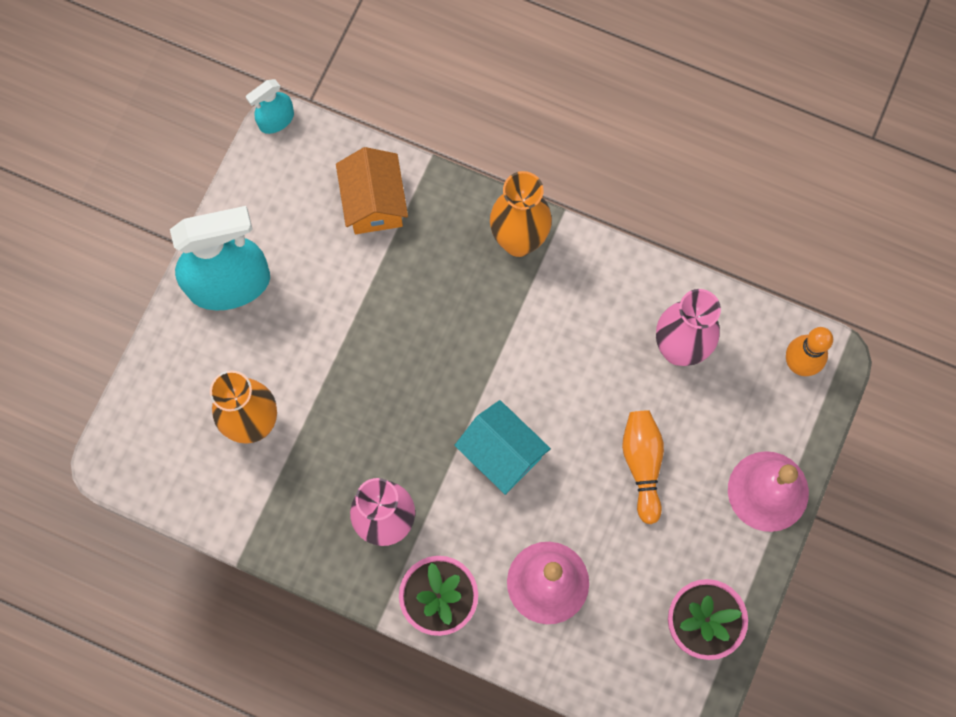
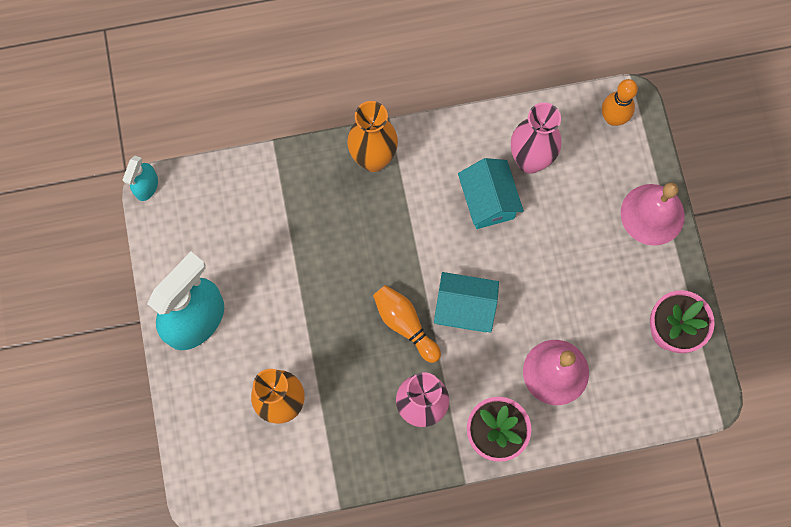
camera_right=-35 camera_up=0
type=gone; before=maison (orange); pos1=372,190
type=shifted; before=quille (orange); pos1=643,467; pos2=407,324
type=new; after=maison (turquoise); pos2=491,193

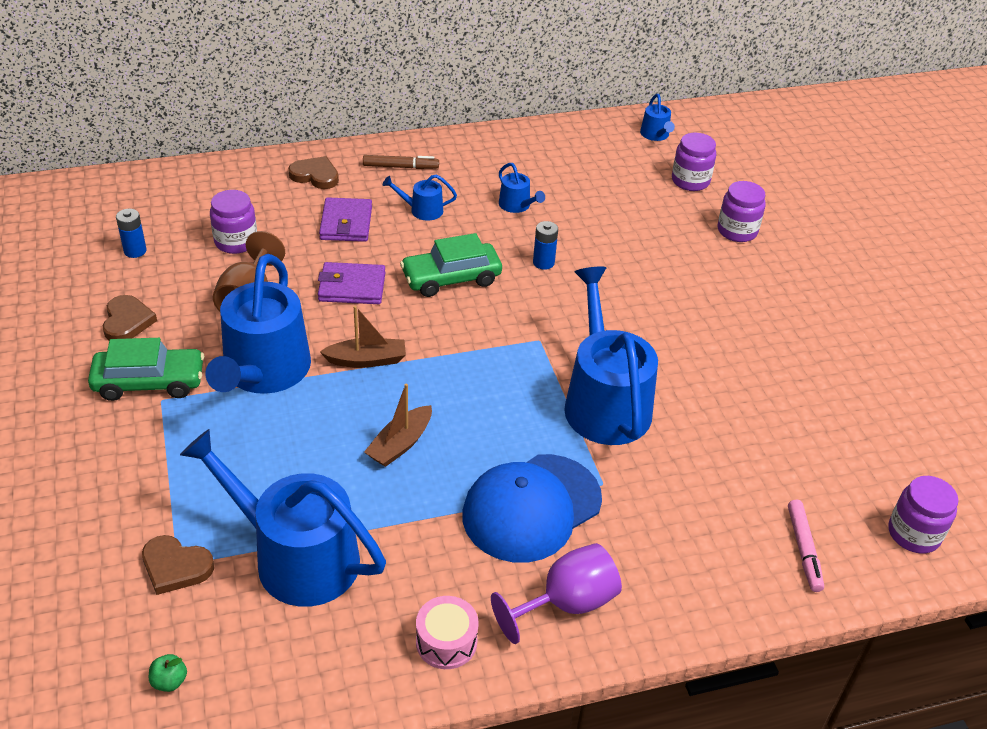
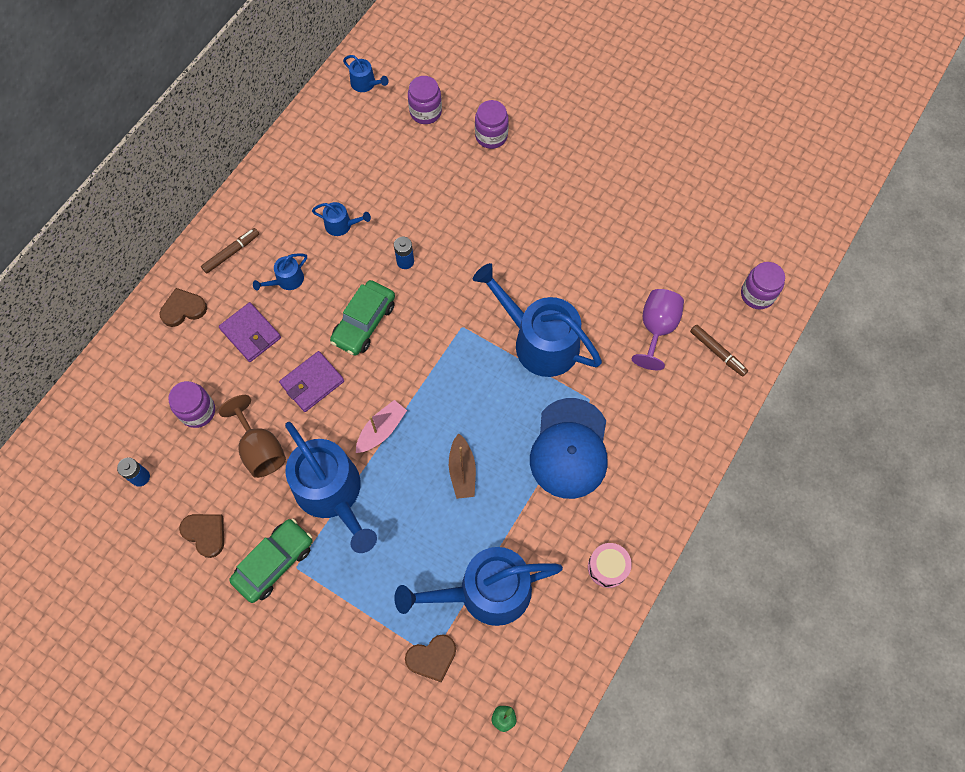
camera_right=-40 camera_up=25
type=repainted; before=bateau (marron); after=bateau (rose); pos1=363,337; pos2=381,426
type=repainted; before=feutre (rose); after=feutre (marron); pos1=806,546; pos2=719,351
type=shifted; before=verre à pied (violet); pos1=556,593; pos2=658,329

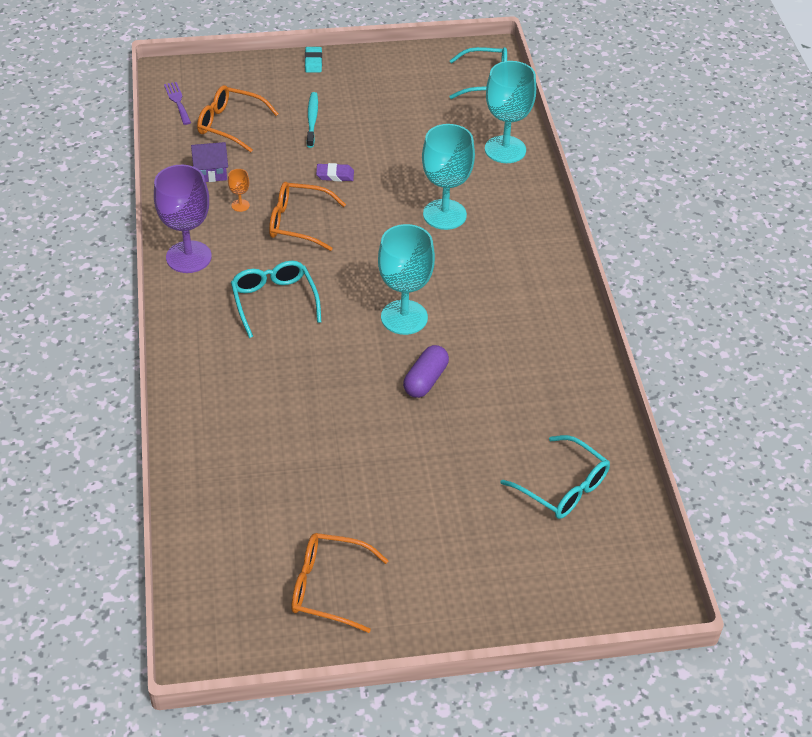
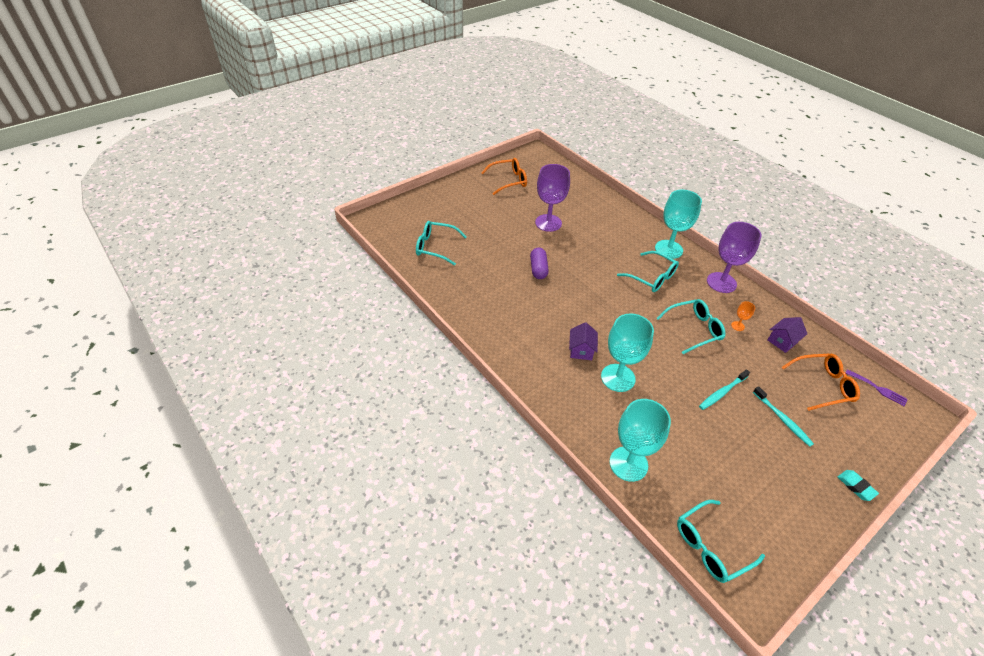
camera_right=150 camera_up=0
type=gone; before=gomme (violet); pos1=335,172
type=repainted; before=lunettes (orange); after=lunettes (turquoise); pos1=307,216; pos2=690,326
type=shifted; before=verre à pied (turquoise); pos1=406,279; pos2=678,224
type=new; after=verre à pied (violet); pos2=552,198
type=new; after=maison (violet); pos2=583,341
type=new; after=brosse à dents (turquoise); pos2=724,389

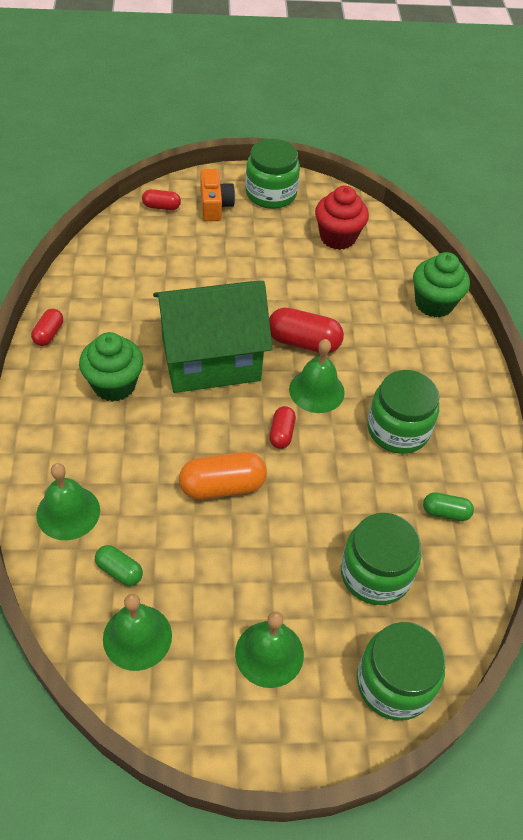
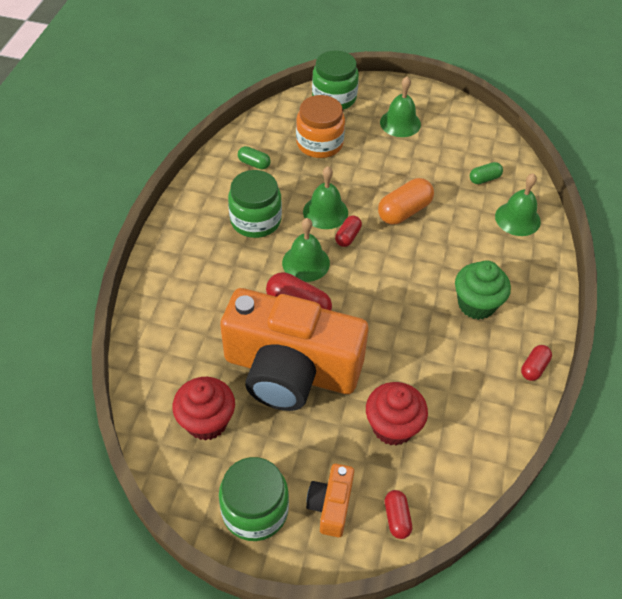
camera_right=-160 camera_up=0
type=rotated; before=gélule (rouge); pos1=161,199; pos2=398,514; turn=60
type=gone; before=muffin (vert); pos1=441,285
type=gone; before=maison (vert); pos1=213,337
type=rotated; before=gélule (orange); pos1=223,476; pos2=406,201; turn=-45
type=repainted; before=bocal (vert); after=bocal (orange); pos1=381,559; pos2=320,126
type=rotated; before=gélule (vert); pos1=119,565; pos2=486,173; turn=-75
type=shifted; before=cloche (vert); pos1=137,632; pos2=325,197
type=new; after=appareil photo (orange); pos2=294,349
type=new; after=muffin (rouge); pos2=397,414

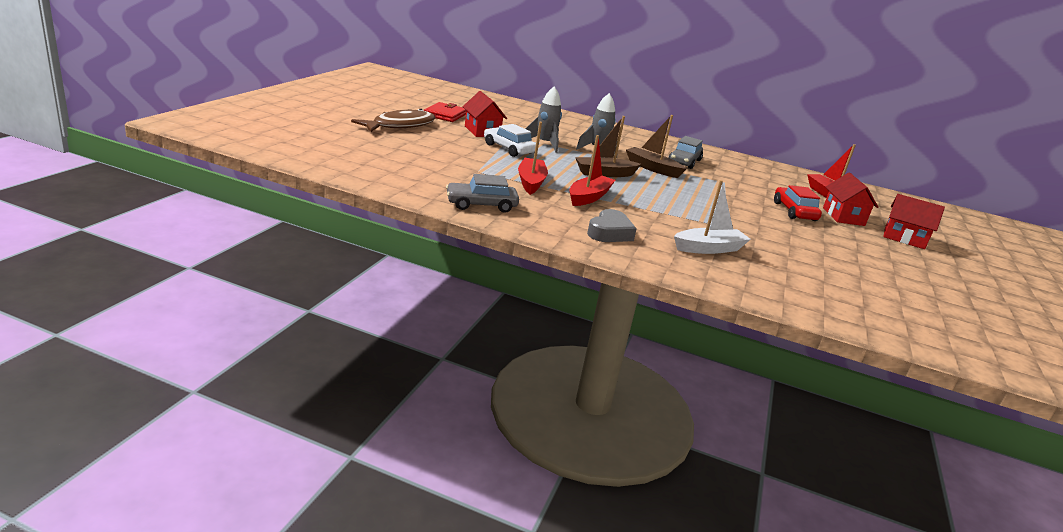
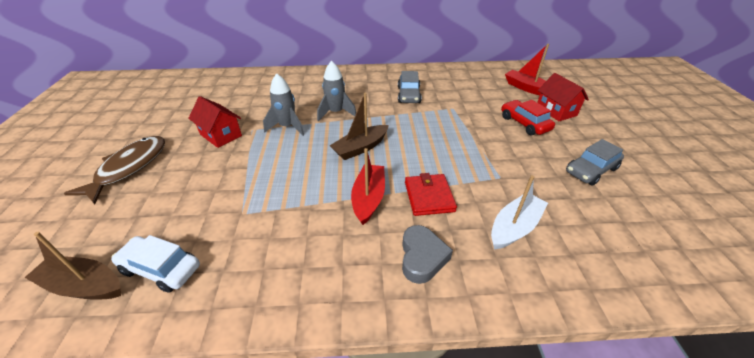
camera_right=-20 camera_up=15
type=shifted; before=portefeuille (rouge); pos1=445,112; pos2=431,194
type=shifted; before=bateau (marron); pos1=656,146; pos2=72,265
type=gone; before=bateau (rouge); pos1=533,158
type=shifted; before=voiture (blanc); pos1=510,140; pos2=155,264
type=shifted; before=voiture (gris); pos1=482,193; pos2=595,162
type=gone; before=maison (rouge); pos1=914,221

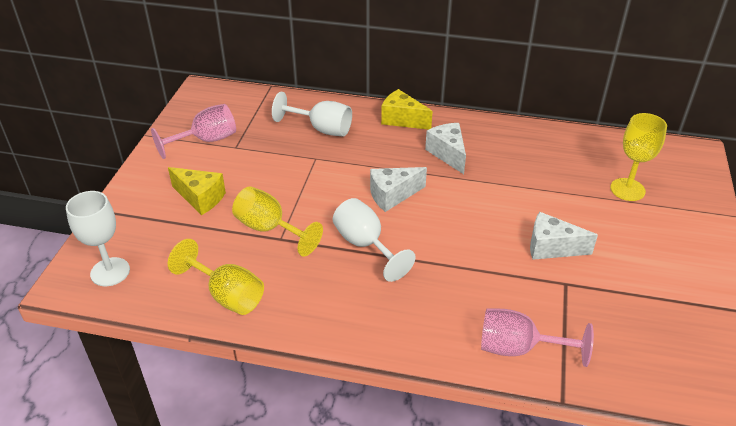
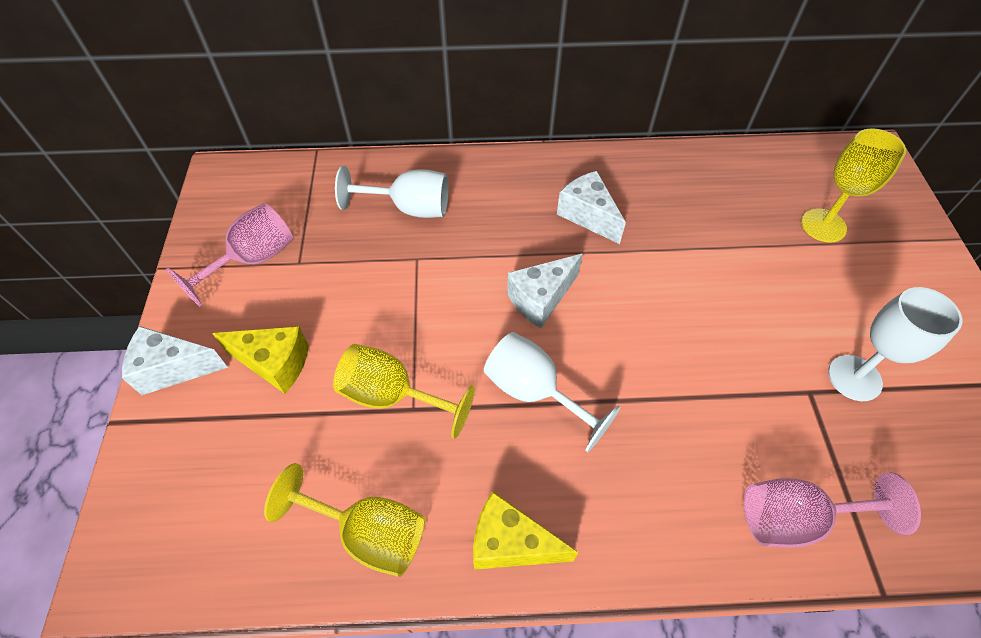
camera_right=-15 camera_up=15
type=shifted; before=fromage (jaune); pos1=407,109; pos2=526,530
type=shifted; before=verre à pied (blanc); pos1=98,238; pos2=895,344
type=shifted; before=fromage (blanc); pos1=564,236; pos2=175,360

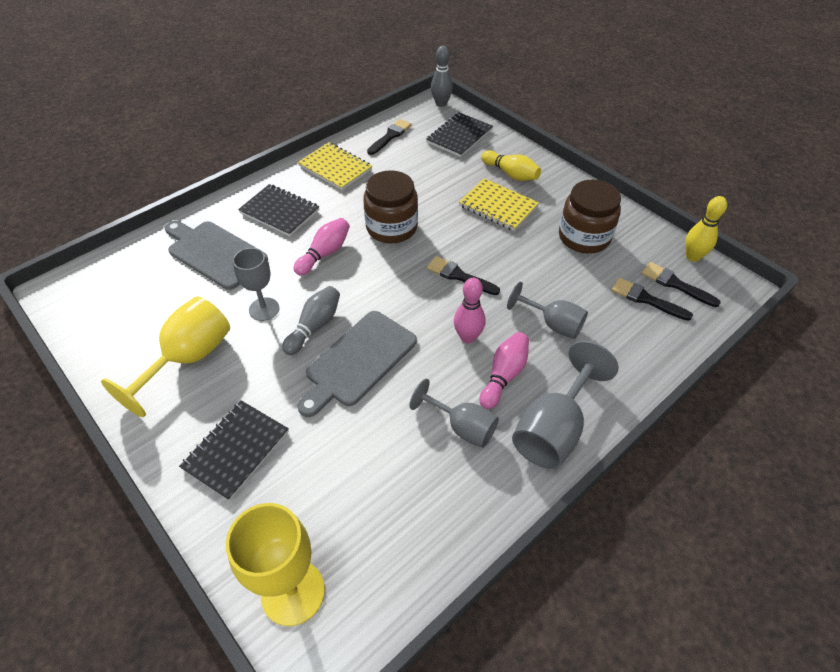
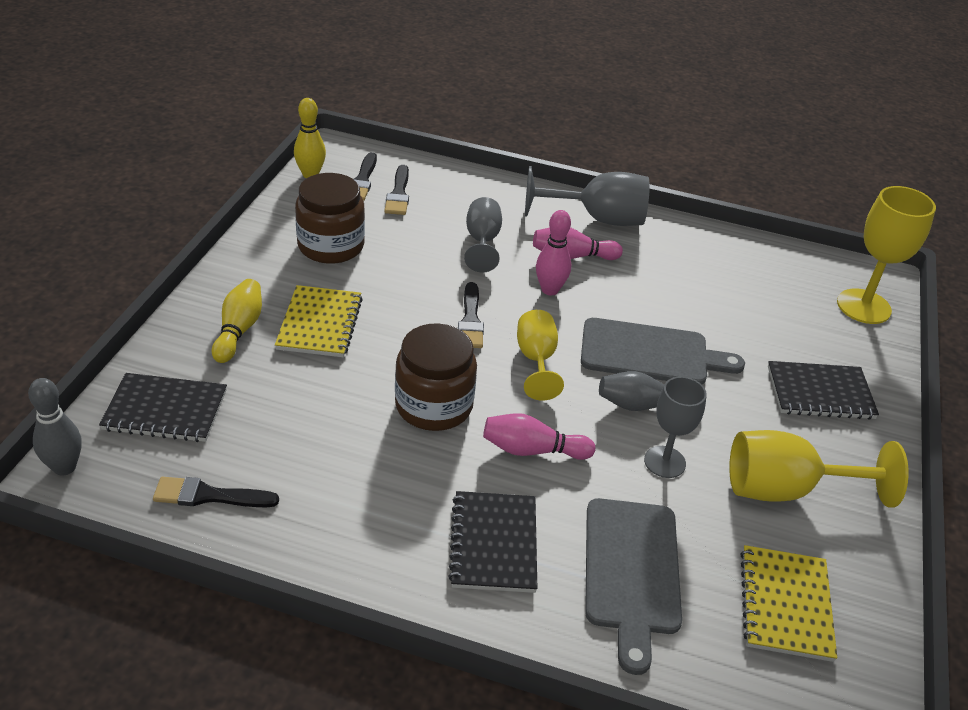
camera_right=-125 camera_up=-10
type=shifted; before=carnet (jaune); pos1=335,166; pos2=789,603
type=gone; before=verre à pied (gris); pos1=454,413
type=new; after=verre à pied (jaune); pos2=540,355

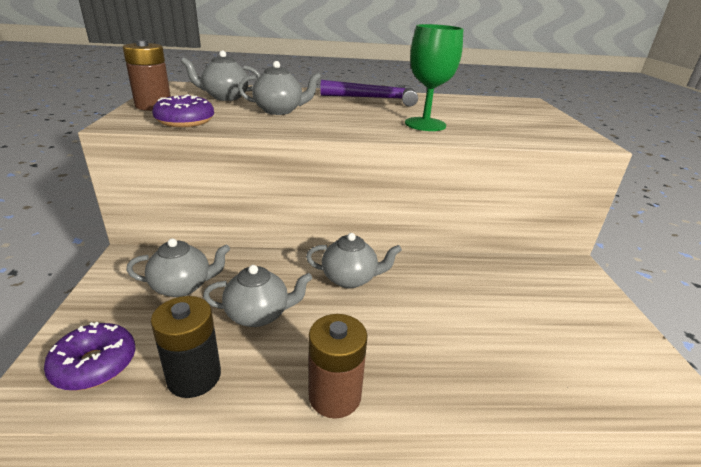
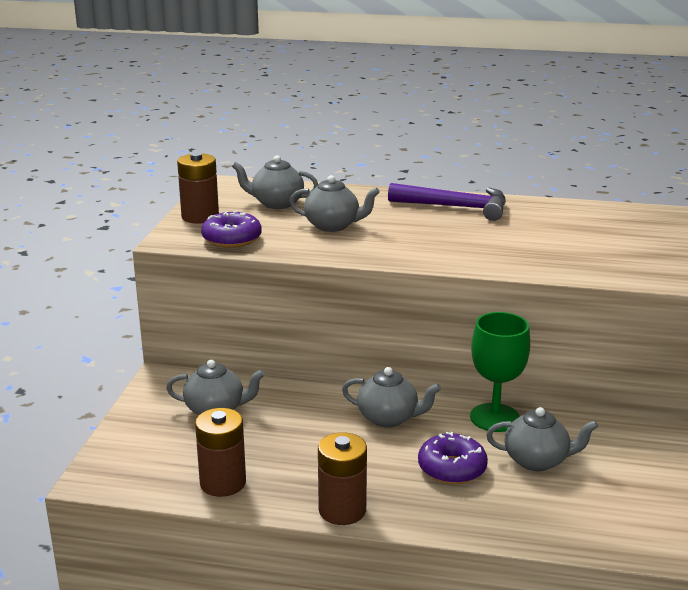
camera_right=15 camera_up=-5
type=shifted; before=verre à pied (vert); pos1=434,77; pos2=500,372
type=shifted; before=théière (gris); pos1=257,296; pos2=542,439
type=repainted; before=pile (noir); after=pile (marron); pos1=186,347; pos2=220,452
type=shifted; before=beignet (violet); pos1=89,356; pos2=453,458

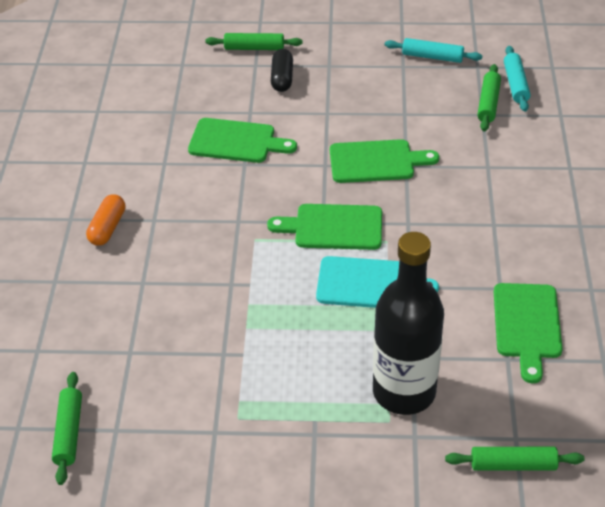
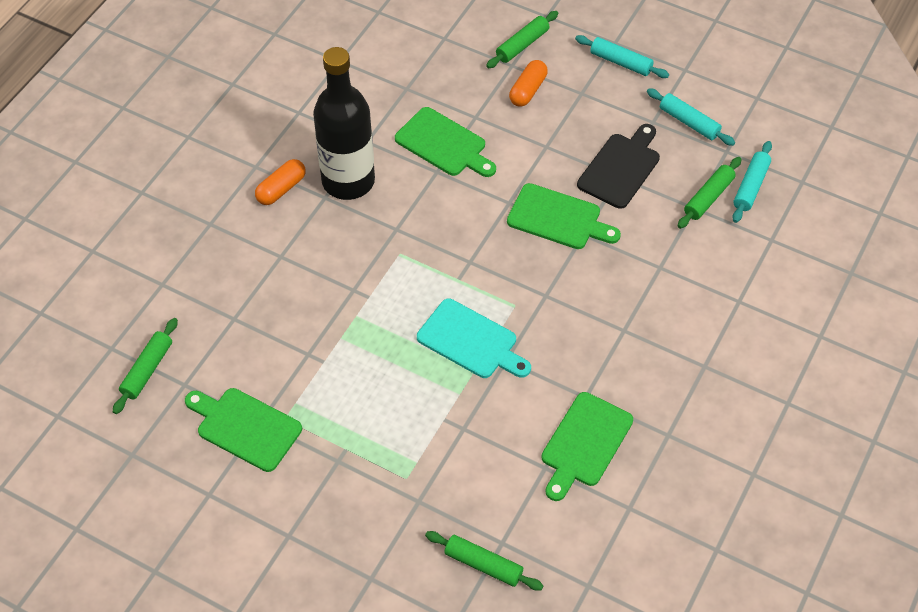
camera_right=25 camera_up=10
type=rotated; before=rouleau à pâtisserie (vert); pos1=254,41; pos2=522,39; turn=-75
type=repainted; before=gélule (noir); after=gélule (orange); pos1=282,70; pos2=528,83
type=shifted; before=planche à découper (vert); pos1=324,227; pos2=243,430
type=shifted; before=bouteille (noir); pos1=408,323; pos2=344,123
type=new; after=rouleau à pâtisserie (turquoise); pos2=622,56
type=new; after=planche à découper (noir); pos2=618,166

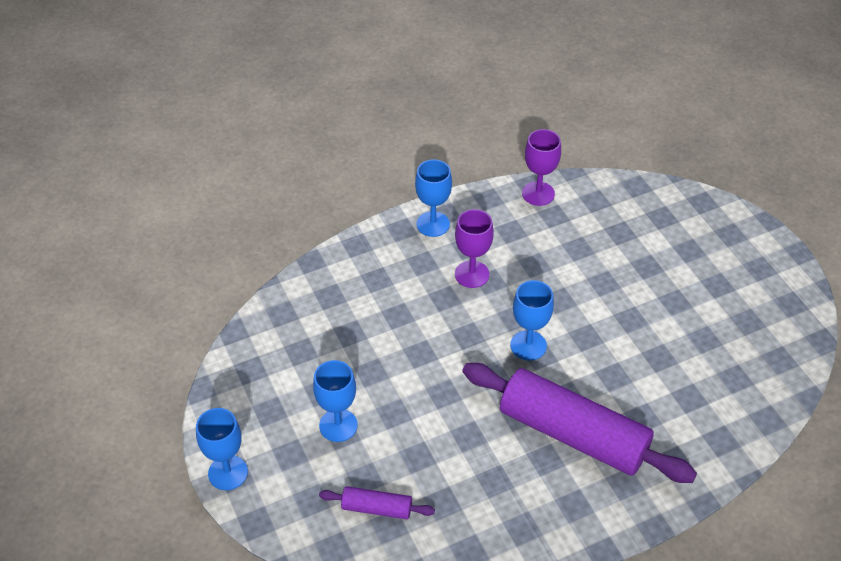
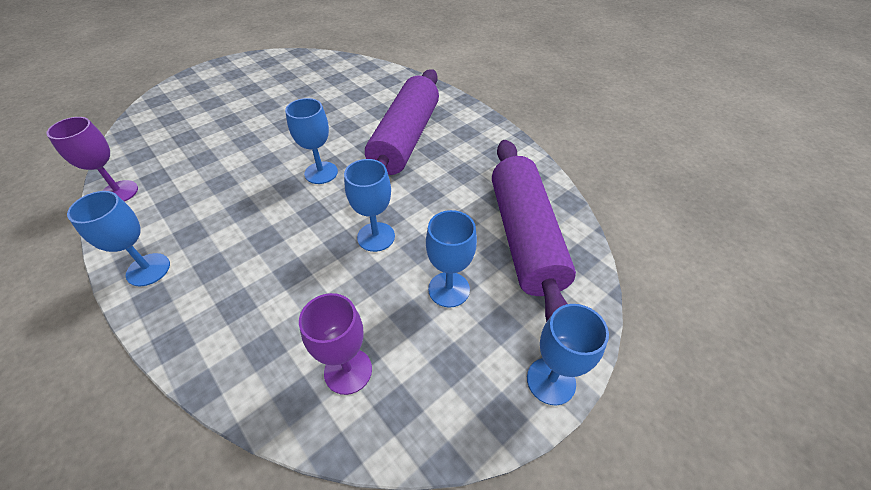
camera_right=-105 camera_up=0
type=shifted; before=verre à pied (violet); pos1=474,248; pos2=335,344
type=scaled; before=rouleau à pâtisserie (violet); pos1=377,502; pos2=534,231; scale=2.26
type=new; after=verre à pied (bleu); pos2=369,205

